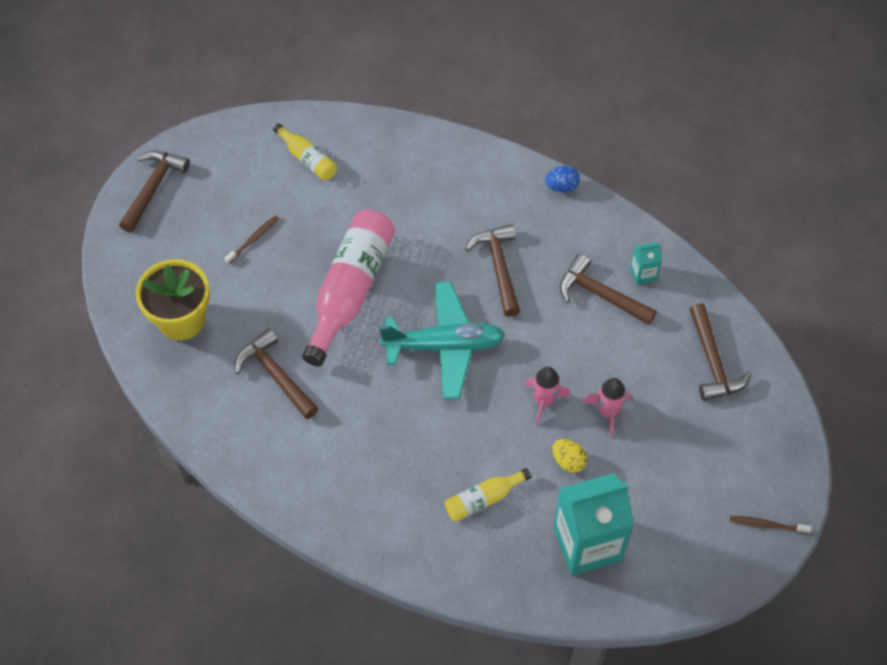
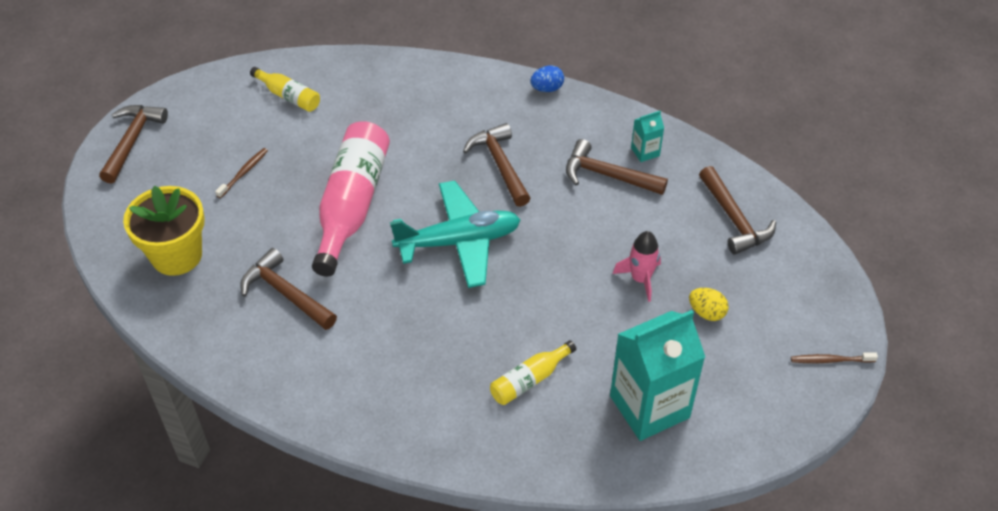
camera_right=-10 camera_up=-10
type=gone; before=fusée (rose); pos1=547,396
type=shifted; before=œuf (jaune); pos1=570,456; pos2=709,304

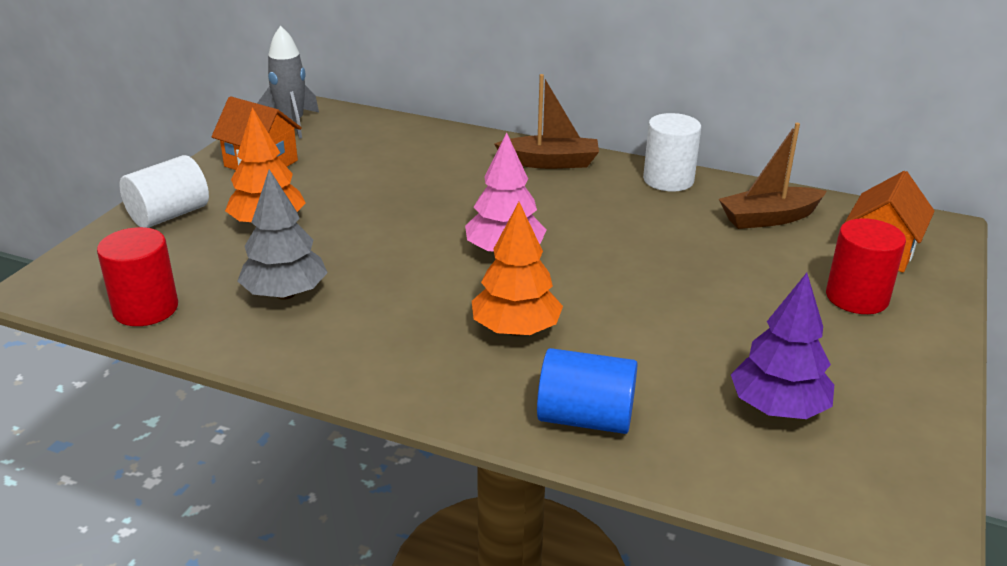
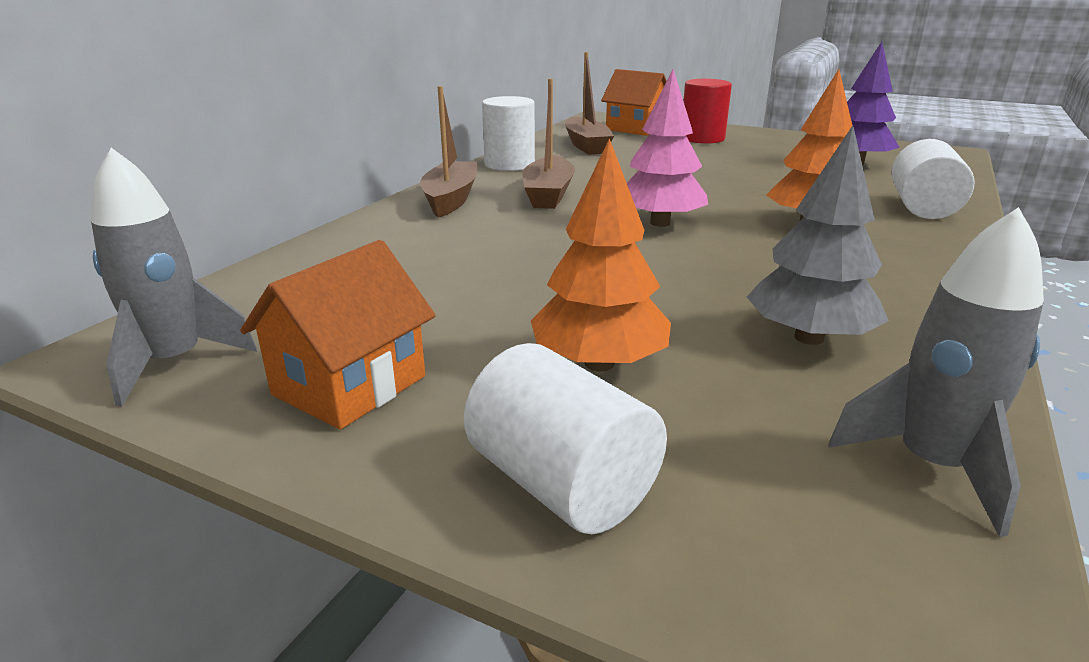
camera_right=-85 camera_up=-5
type=swapped; before=cylindre (rouge); after=fusée (gris); pos1=137,276; pos2=936,372
type=repainted; before=cylindre (bleu); after=cylindre (blanc); pos1=587,391; pos2=933,179
type=new; after=bateau (marron); pos2=549,144

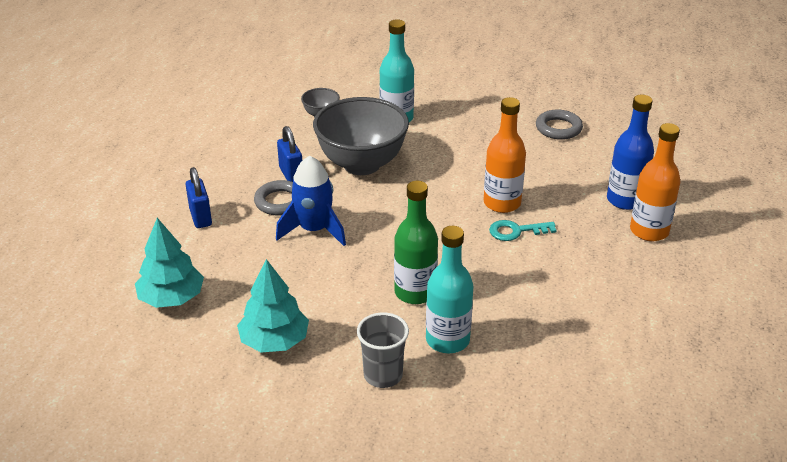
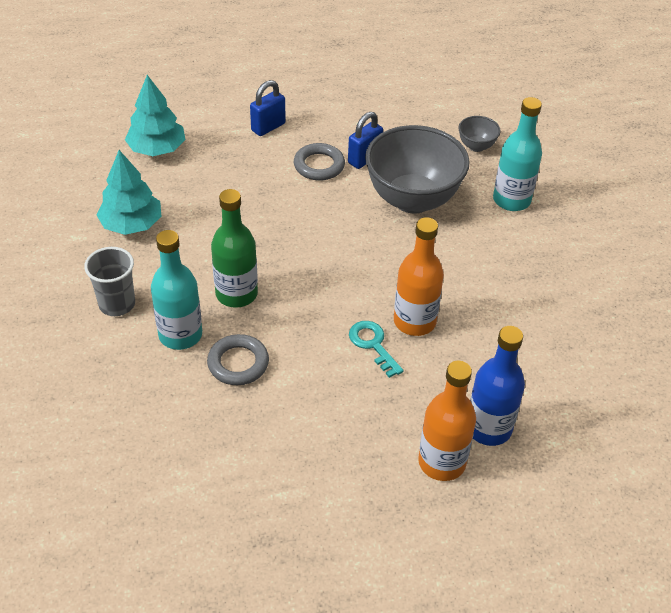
camera_right=65 camera_up=10
type=shifted; before=anneau (gris); pos1=559,124; pos2=238,359
type=gone; before=fusée (bleu); pos1=311,200

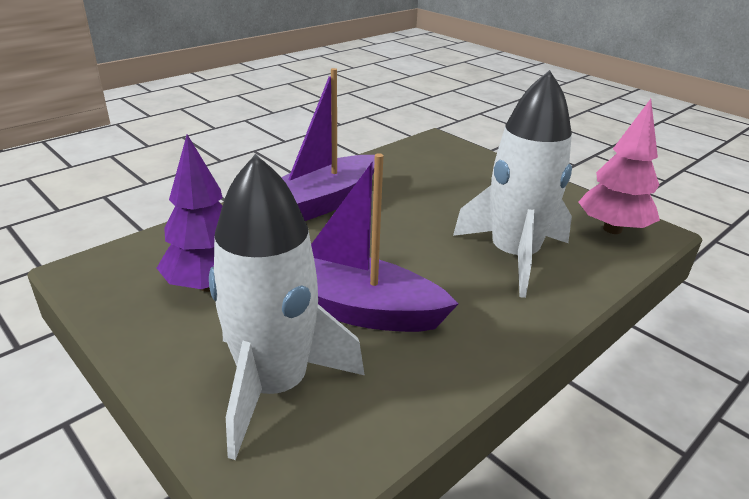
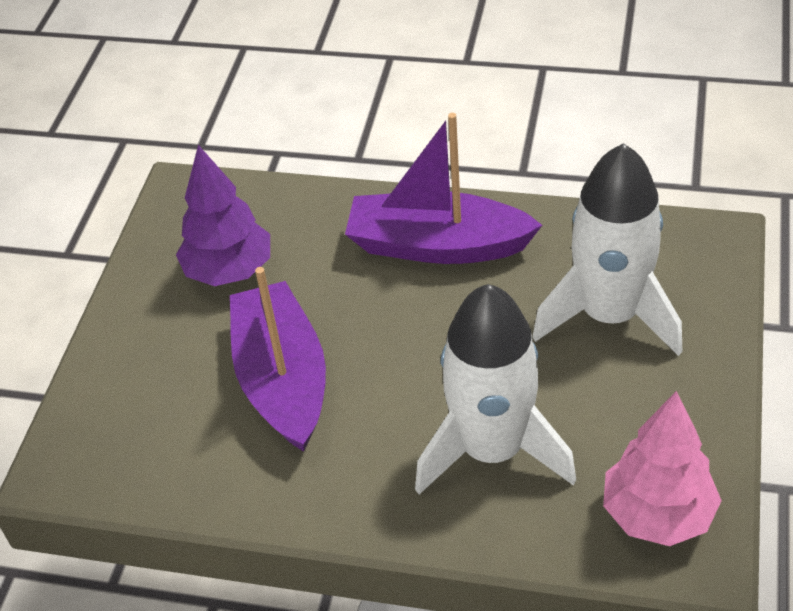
camera_right=60 camera_up=15
type=shifted; before=fusée (blanc); pos1=287,307; pos2=607,249

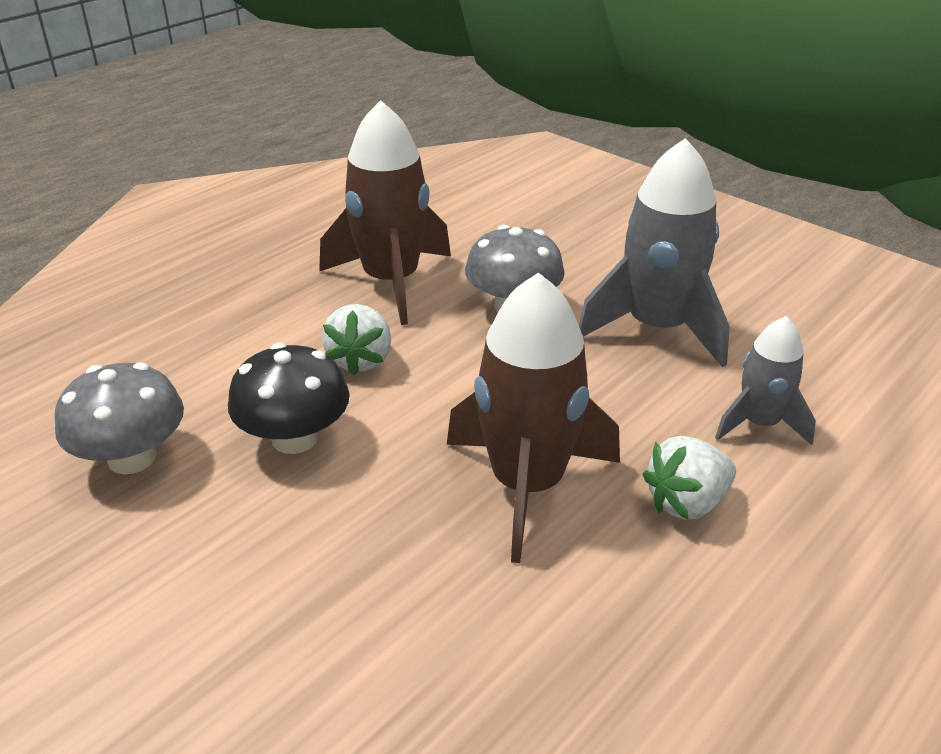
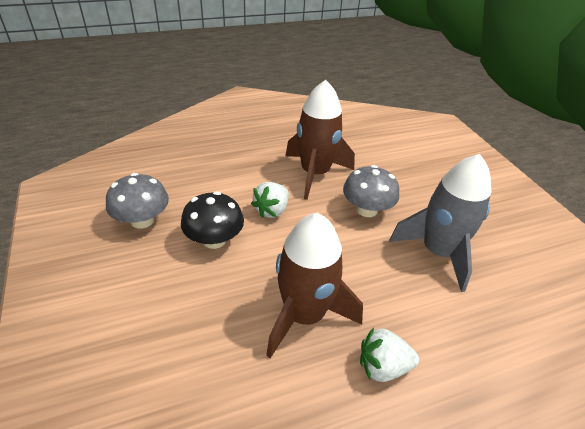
camera_right=25 camera_up=5
type=gone; before=fusée (gris); pos1=765,380

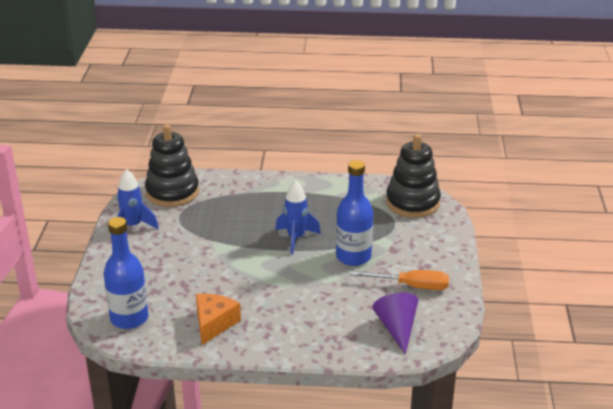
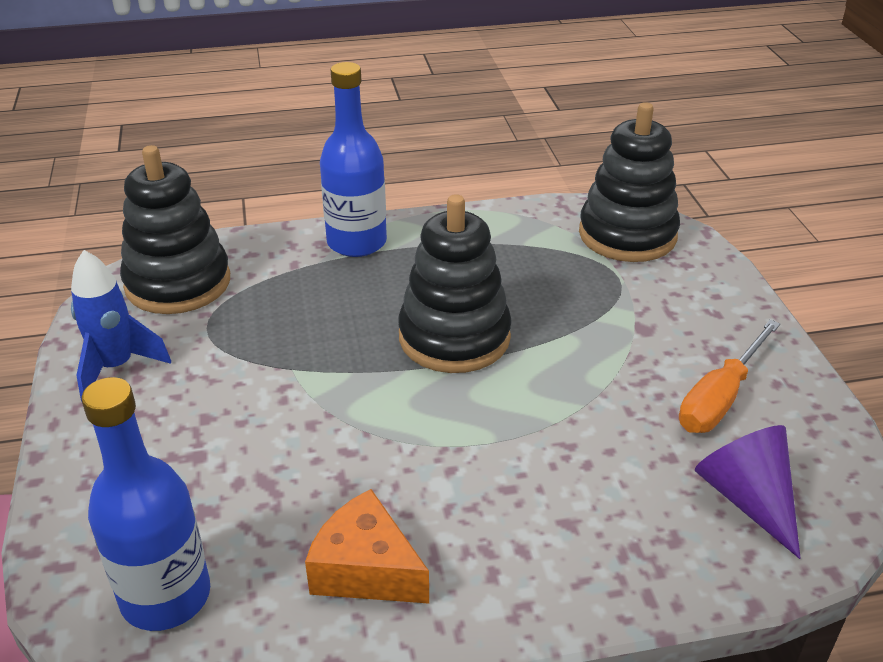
camera_right=-15 camera_up=5
type=shifted; before=bouteille (bleu); pos1=354,213; pos2=353,159
type=swapped; before=fusée (bleu); after=jouet à empiler (noir); pos1=298,217; pos2=455,283
type=rotated; before=tournevis (orange); pos1=399,280; pos2=729,376; turn=135
type=rotated; before=fromage (orange); pos1=218,319; pos2=367,546; turn=-60

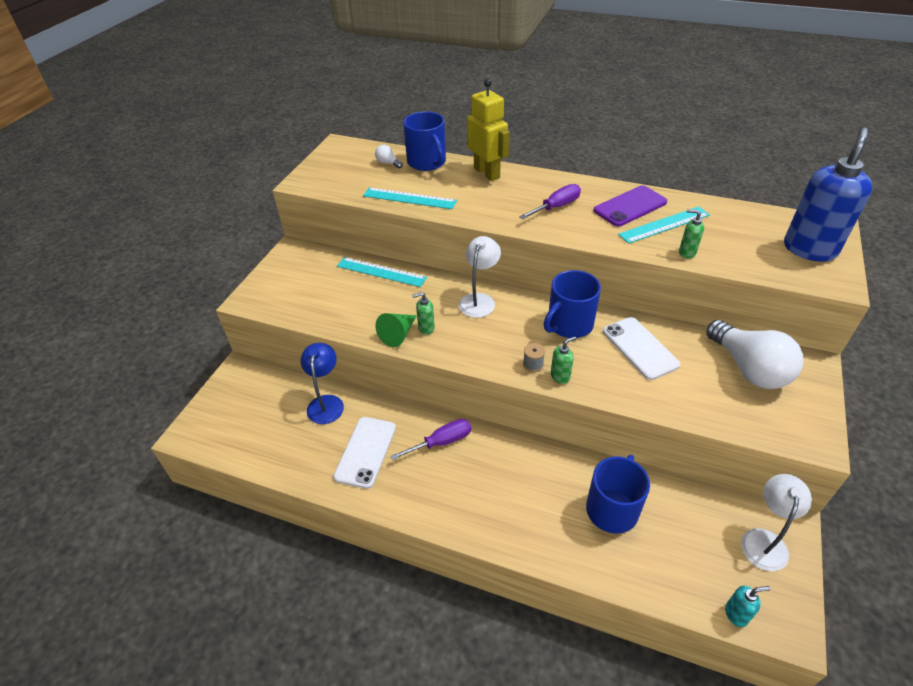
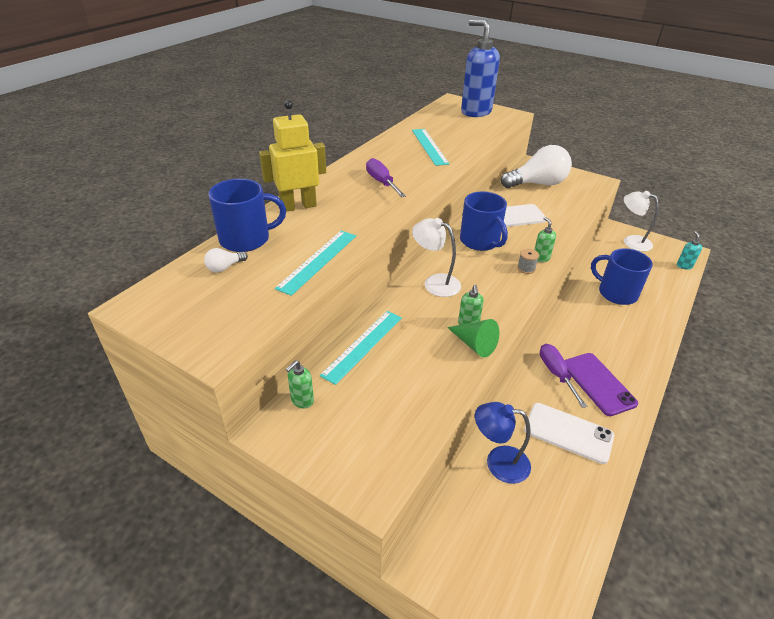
camera_right=-80 camera_up=-5
type=shifted; before=téléphone (violet); pos1=630,206; pos2=601,384
type=shifted; before=distributeur de savon (vert); pos1=691,233; pos2=300,384

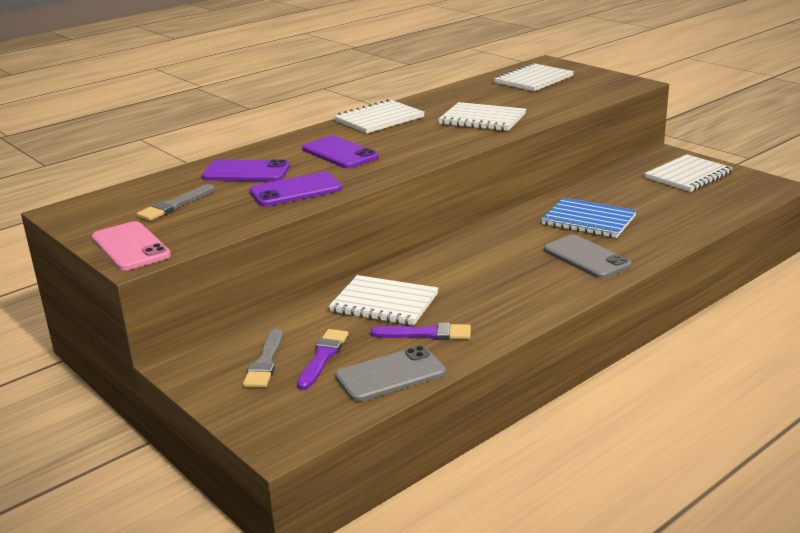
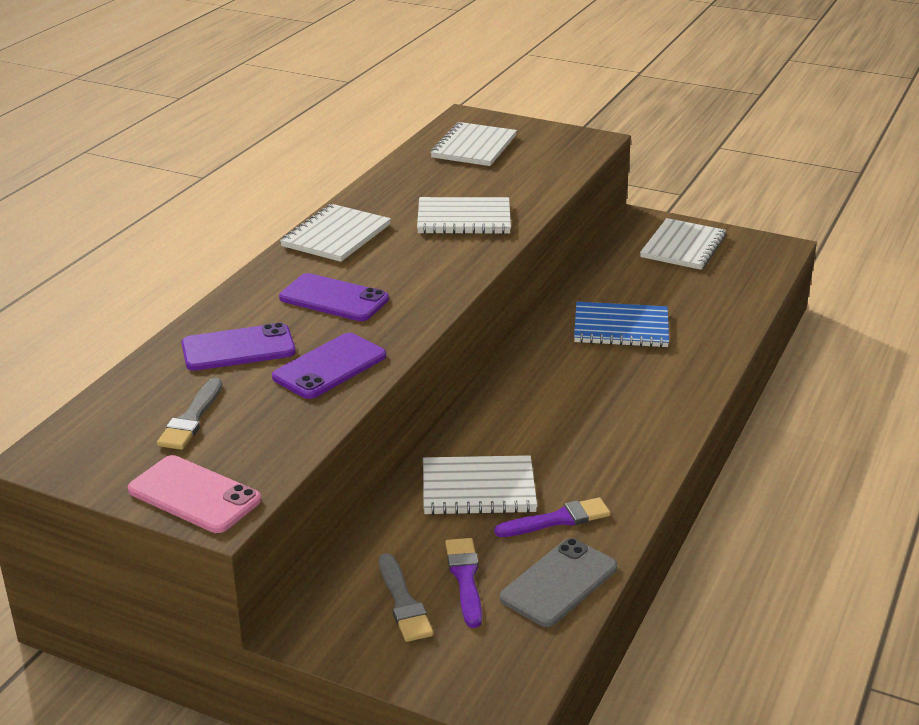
camera_right=-25 camera_up=5
type=gone; before=téléphone (gris); pos1=588,257

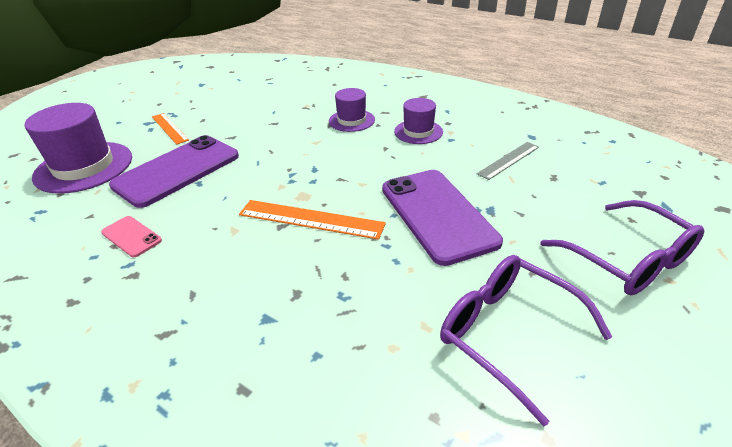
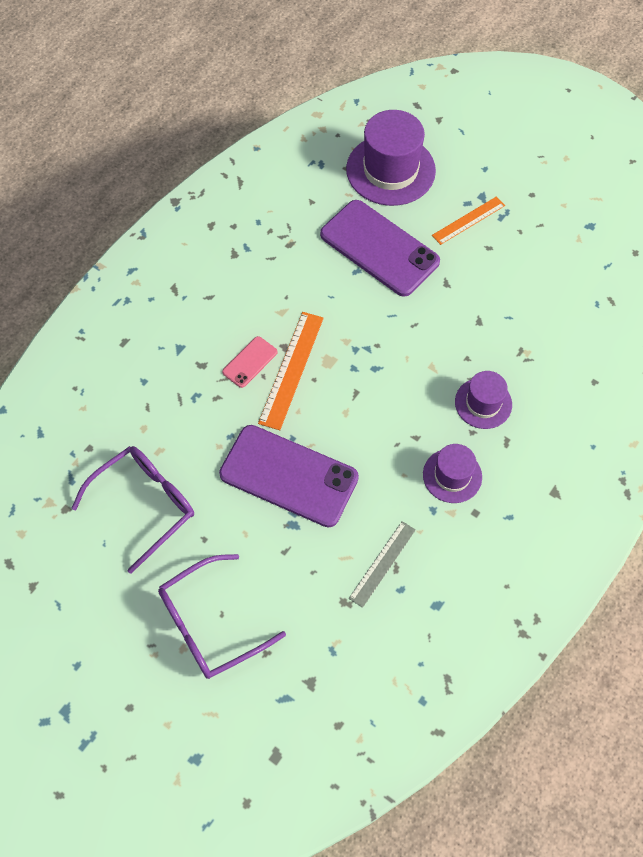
camera_right=90 camera_up=25
type=rotated; before=règle (gris); pos1=508,161; pos2=382,564; turn=75
type=rotated; before=téléphone (violet); pos1=442,218; pos2=289,476; turn=45
type=shifted; before=téléphone (rose); pos1=131,236; pos2=249,362

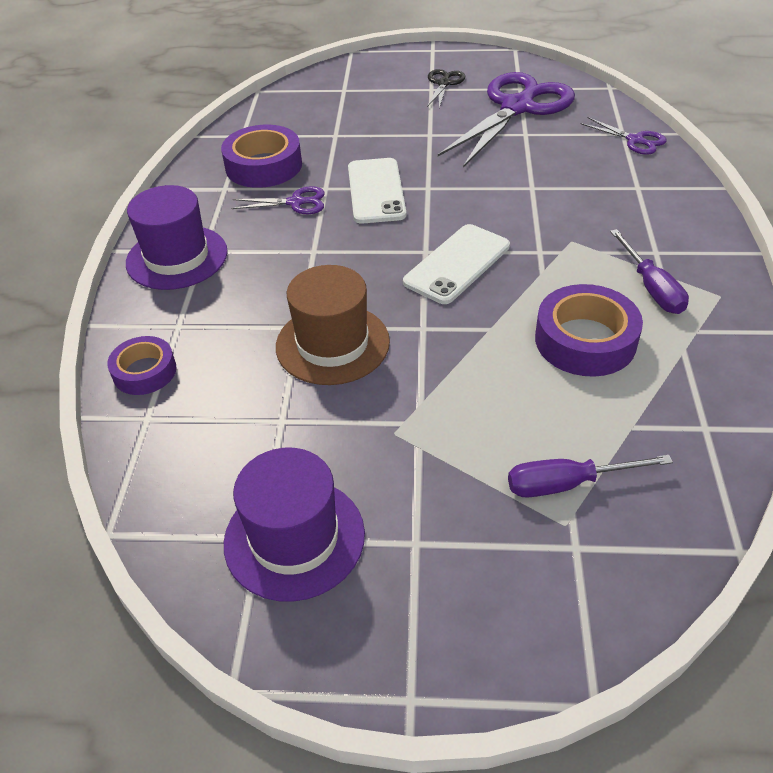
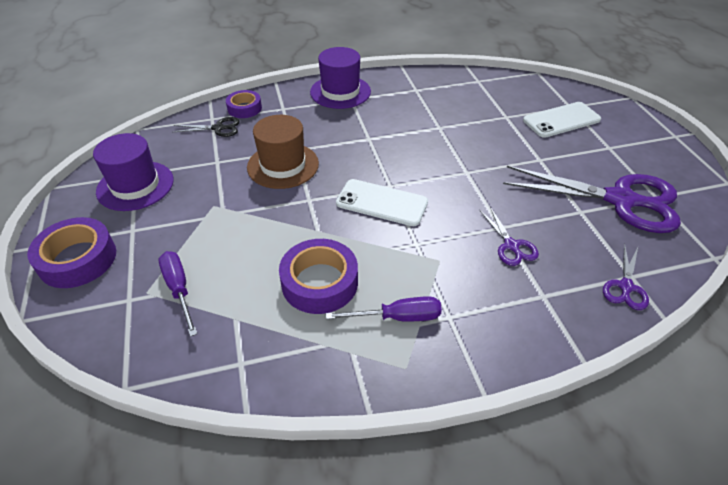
camera_right=70 camera_up=0
type=shifted; before=ciseaux (noir); pos1=446,88; pos2=206,127
type=shifted; before=ruban adhésif (violet); pos1=261,156; pos2=71,252
type=shifted; before=téléphone (blanc); pos1=377,191; pos2=562,120
type=shifted; before=ciseaux (violet); pos1=278,200; pos2=509,236
type=rotated; before=tournevis (violet); pos1=649,271; pos2=384,309; turn=-150

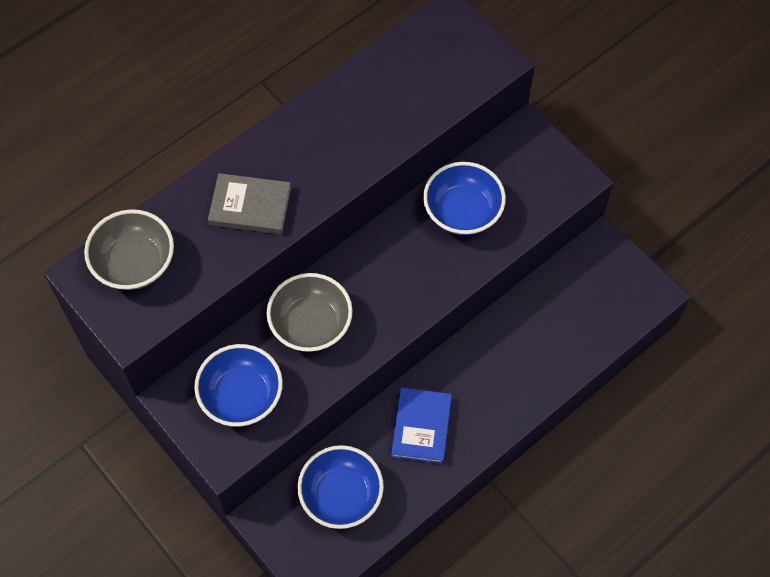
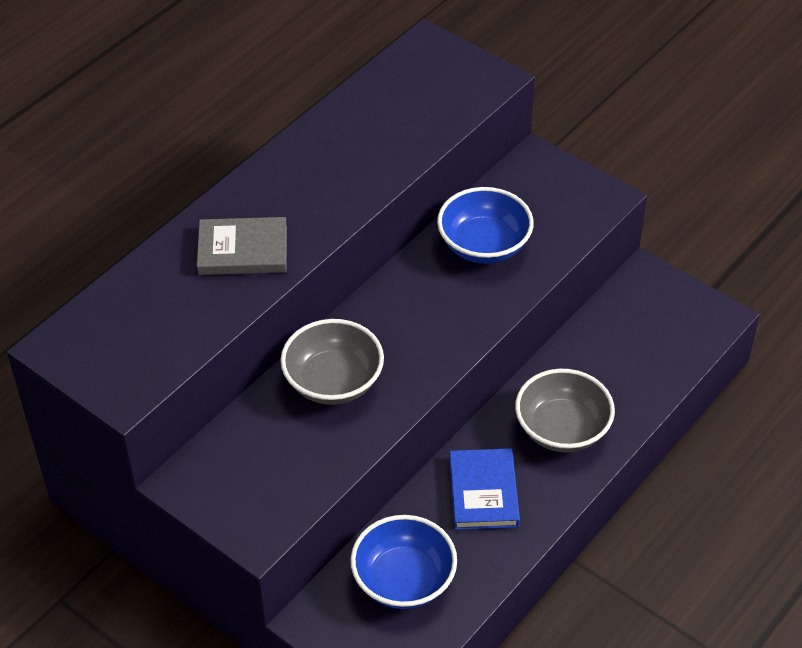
camera_right=-10 camera_up=-15
type=shifted; before=bol (gris); pos1=129,249; pos2=565,410
type=gone; before=bol (bleu); pos1=238,385

